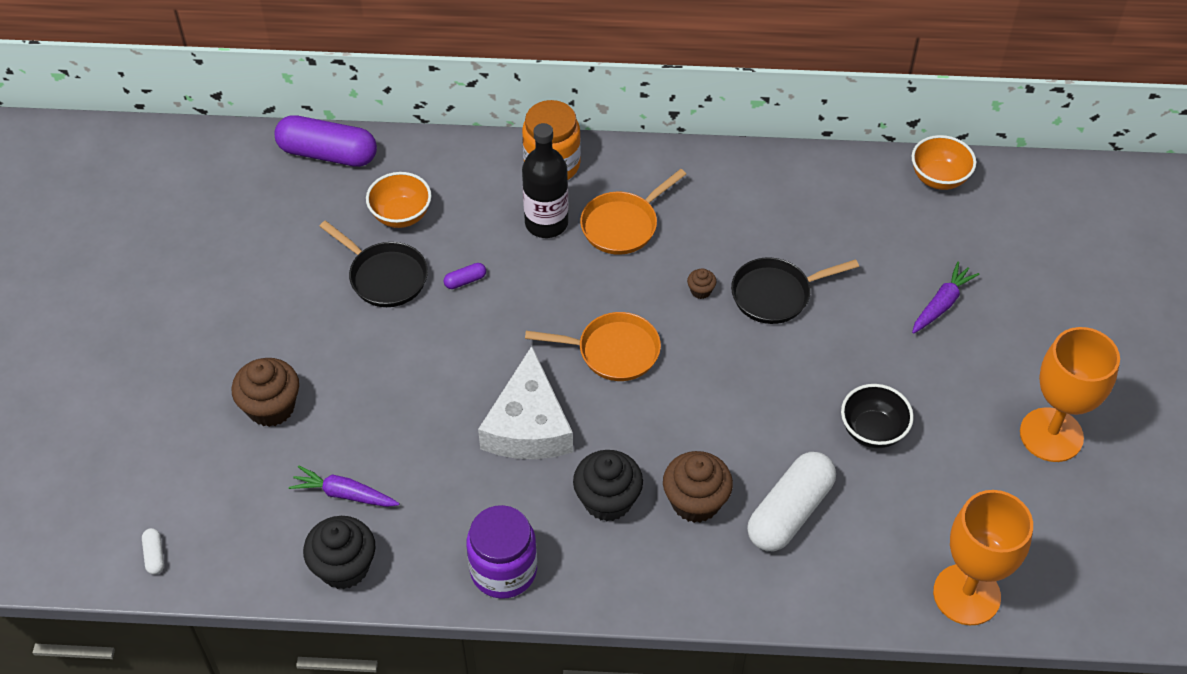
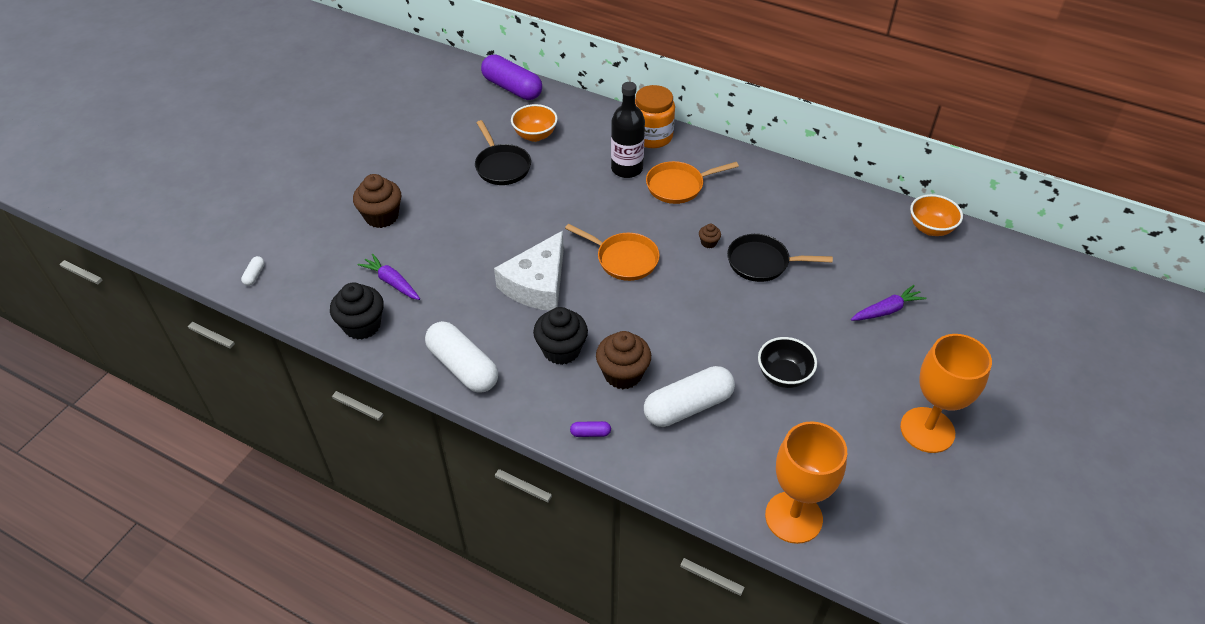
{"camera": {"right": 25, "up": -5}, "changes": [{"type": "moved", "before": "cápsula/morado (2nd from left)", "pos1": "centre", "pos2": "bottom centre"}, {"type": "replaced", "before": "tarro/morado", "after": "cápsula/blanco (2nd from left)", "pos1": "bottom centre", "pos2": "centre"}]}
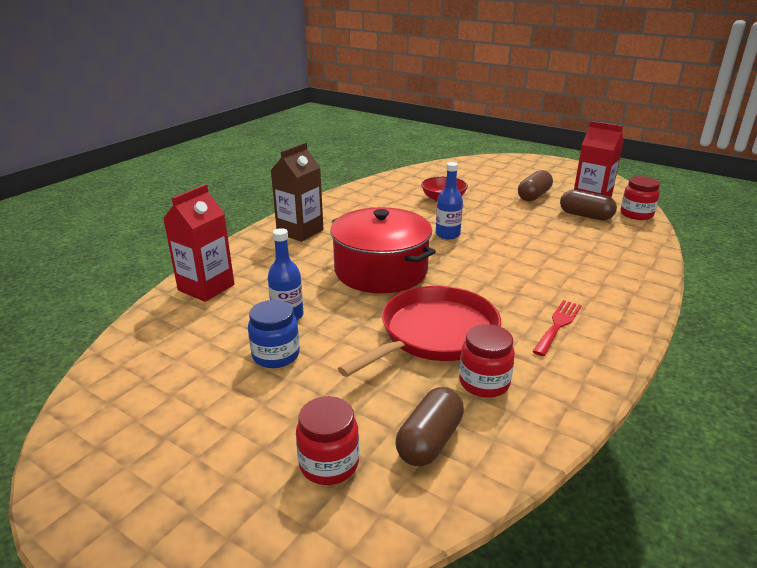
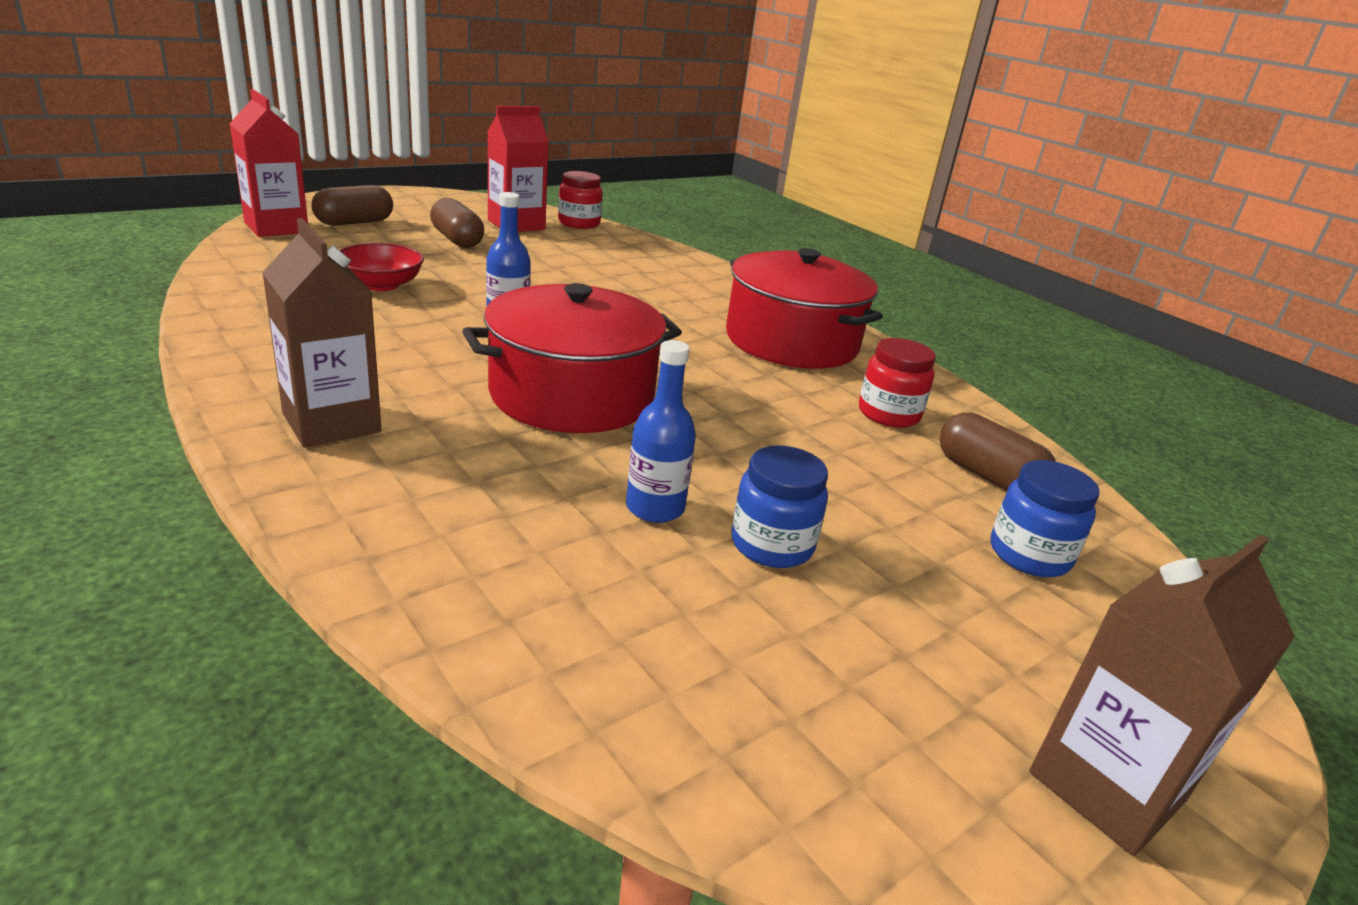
{"camera": {"right": -75, "up": 0}, "changes": [{"type": "removed", "before": "sartén/rojo", "pos1": "centre"}, {"type": "added", "after": "cartón de leche/marrón (2nd from left)", "pos2": "bottom right"}, {"type": "moved", "before": "cartón de leche/rojo (1st from left)", "pos1": "middle left", "pos2": "top left"}, {"type": "moved", "before": "cápsula/marrón (3rd from left in the first image)", "after": "cápsula/marrón (1st from left)", "pos1": "middle right", "pos2": "top left"}, {"type": "replaced", "before": "tenedor/rojo", "after": "olla/rojo (2nd from left)", "pos1": "middle right", "pos2": "centre"}, {"type": "recoloured", "before": "tarro/rojo (1st from left)", "after": "tarro/azul (2nd from left)", "pos1": "bottom centre", "pos2": "middle right"}]}
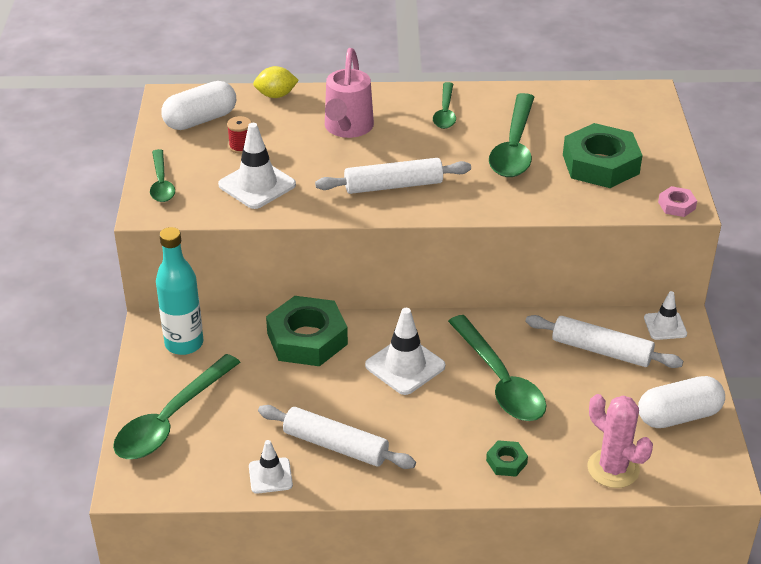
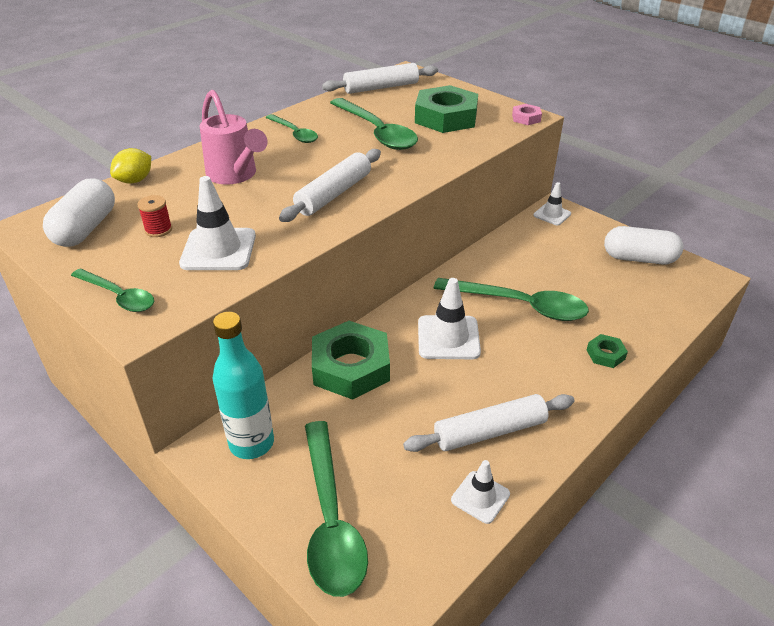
{"camera": {"right": -45, "up": 0}, "changes": [{"type": "removed", "before": "cactus/rosa", "pos1": "bottom right"}, {"type": "moved", "before": "rodillo/blanco (3rd from left in the first image)", "after": "rodillo/blanco (2nd from left)", "pos1": "middle right", "pos2": "top centre"}, {"type": "turned", "before": "cápsula/blanco (2nd from left)", "pos1": "bottom right", "pos2": "middle right", "turn": 75}]}
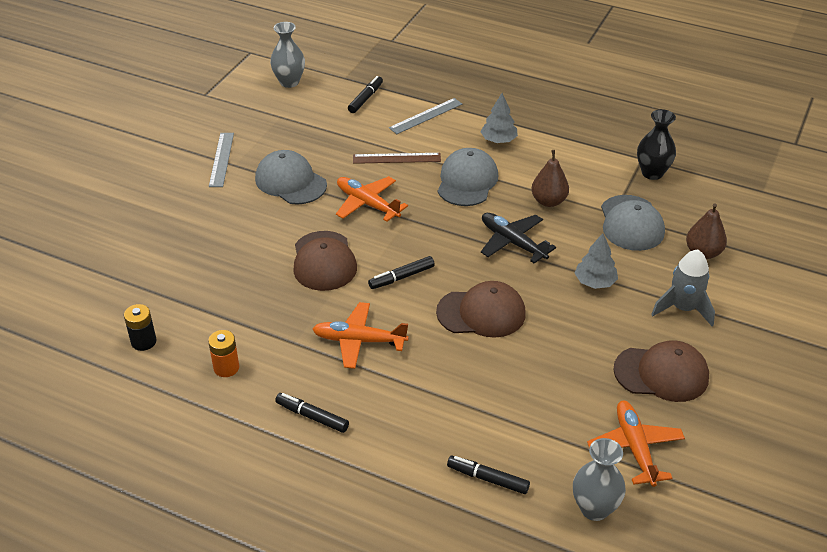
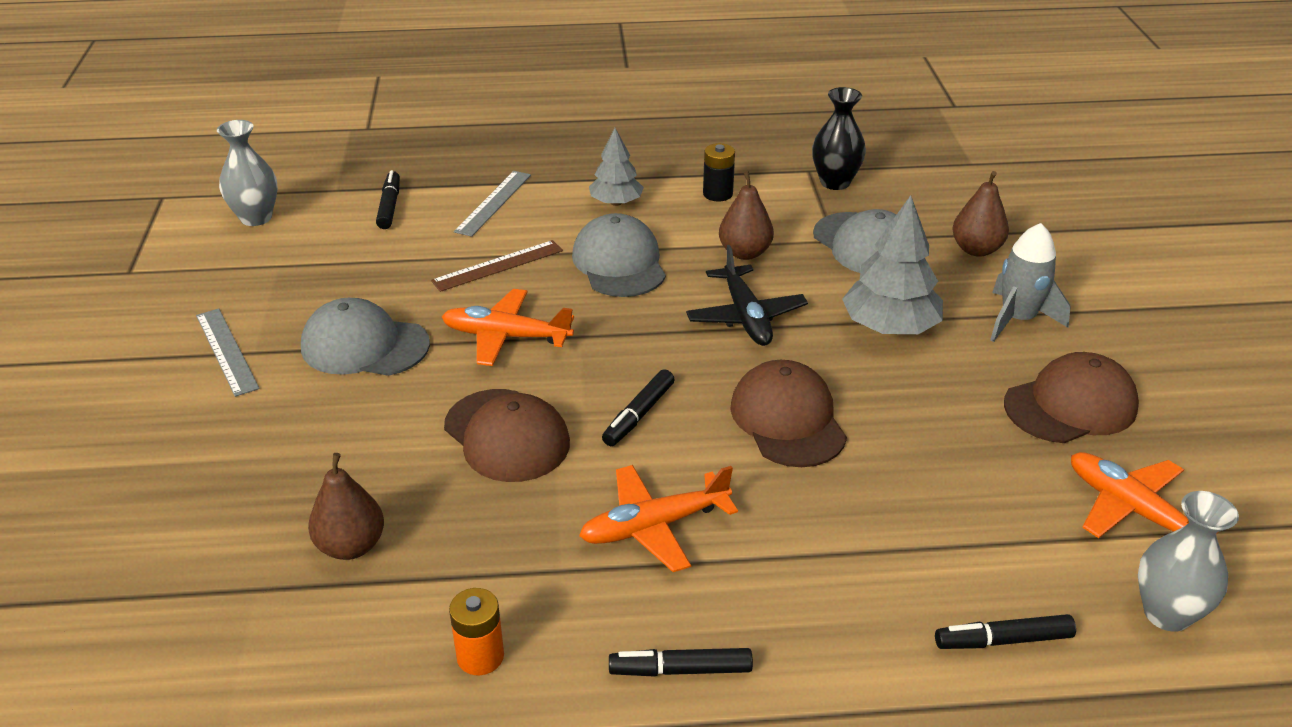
{"camera": {"right": -30, "up": -5}, "changes": [{"type": "added", "after": "pera/marrón (1st from left)", "pos2": "bottom left"}, {"type": "moved", "before": "pila/negro", "pos1": "middle left", "pos2": "top centre"}, {"type": "turned", "before": "gorra/marrón (2nd from left)", "pos1": "centre", "pos2": "centre", "turn": -75}, {"type": "turned", "before": "avión/negro", "pos1": "centre", "pos2": "centre", "turn": -120}, {"type": "resized", "before": "árbol/gris (2nd from left)", "pos1": "middle right", "pos2": "middle right", "scale": 1.58}]}
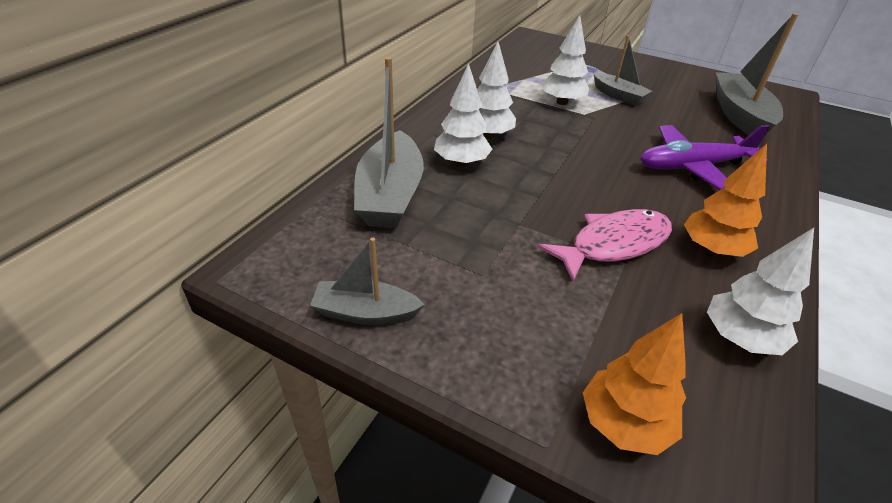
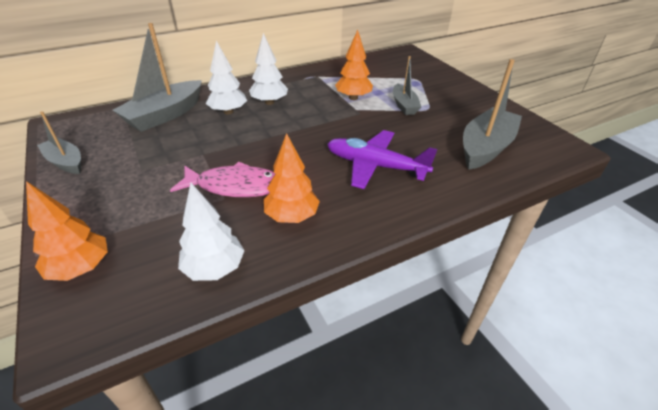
{"camera": {"right": 35, "up": 0}, "changes": [{"type": "recoloured", "before": "árbol/blanco (3rd from left)", "after": "árbol/naranja (3rd from left)", "pos1": "top centre", "pos2": "top centre"}]}
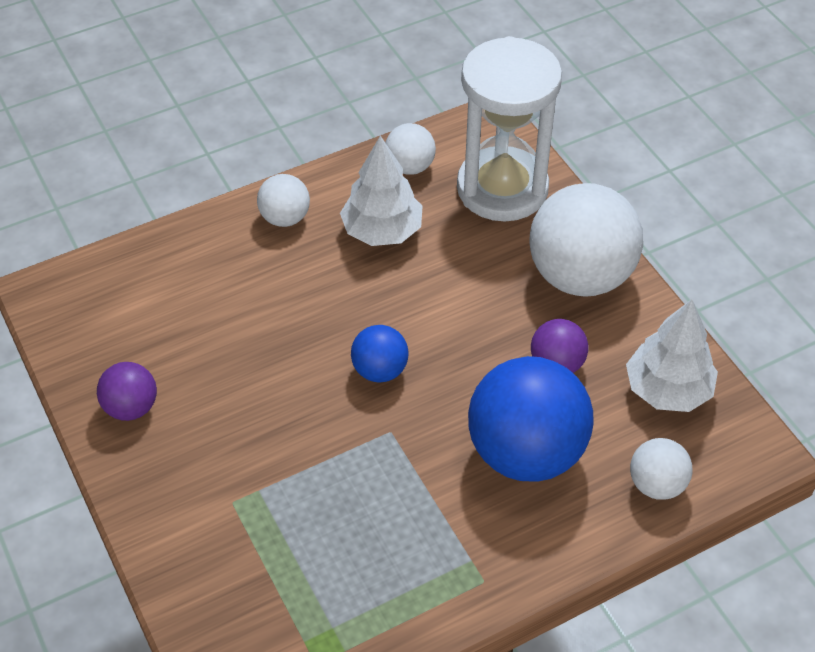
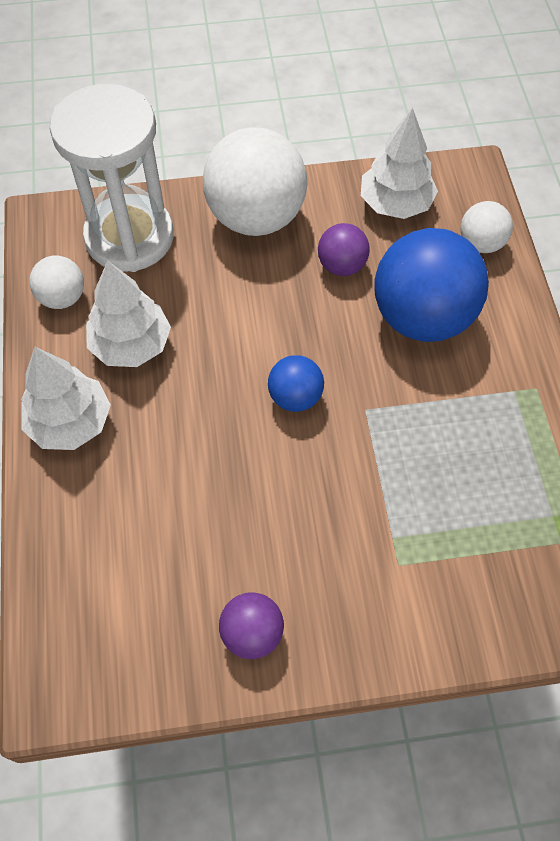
{"camera": {"right": -70, "up": 10}, "changes": [{"type": "replaced", "before": "pelota/blanco (1st from left)", "after": "árbol/blanco (1st from left)", "pos1": "top centre", "pos2": "middle left"}]}
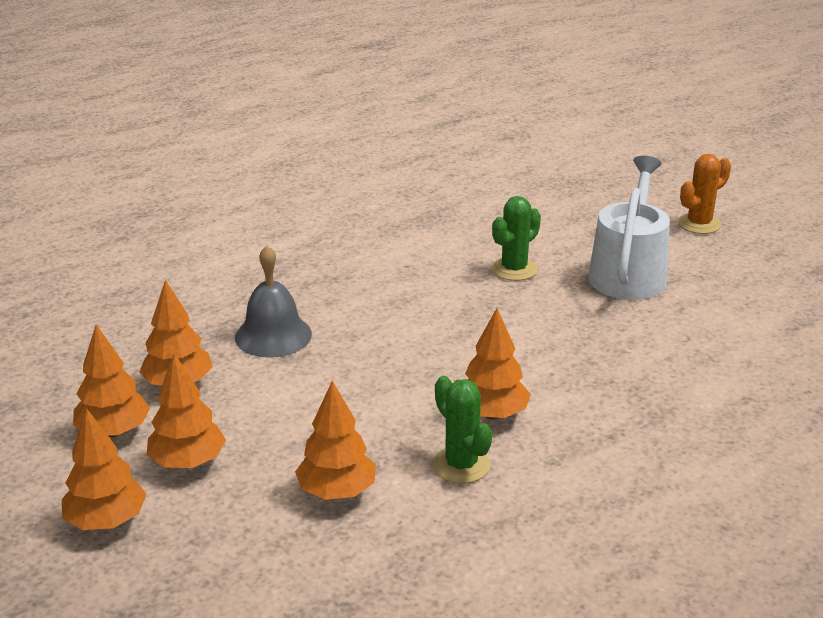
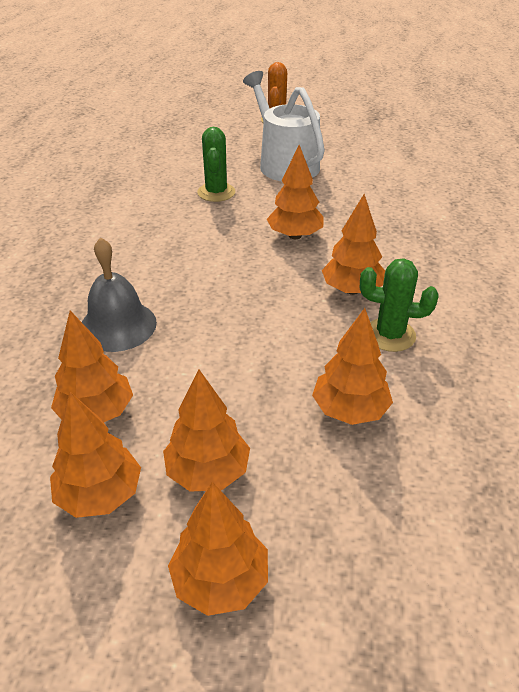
{"camera": {"right": -45, "up": 10}, "changes": [{"type": "added", "after": "árbol/naranja (5th from left)", "pos2": "top centre"}]}
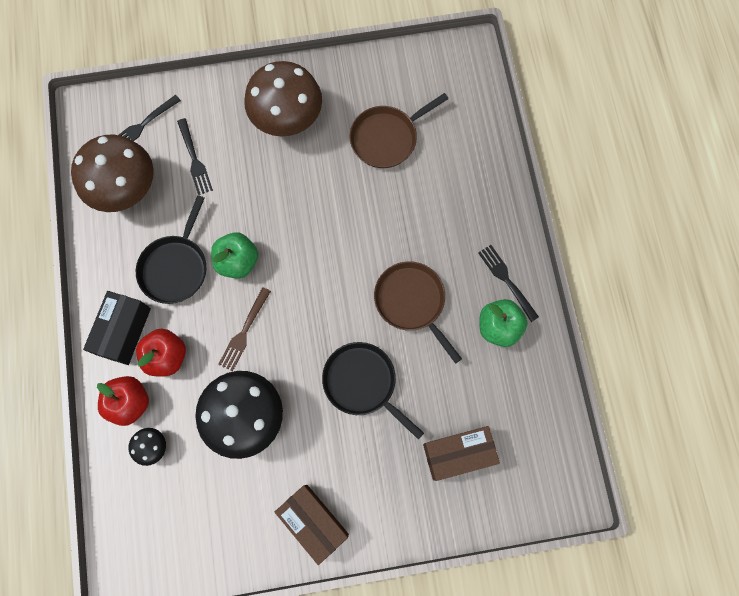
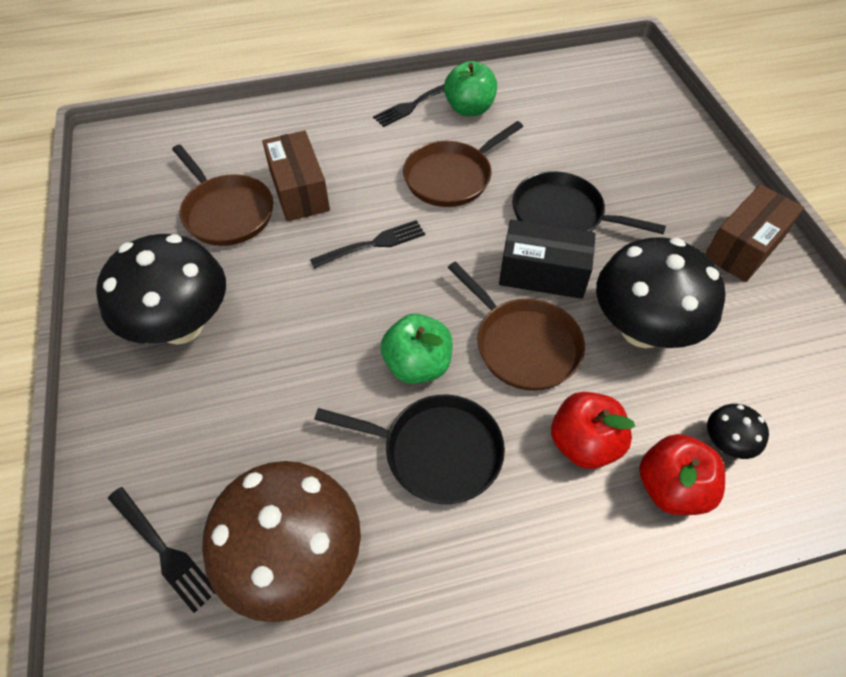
{"camera": {"right": -95, "up": -20}, "changes": [{"type": "moved", "before": "caja/negro", "pos1": "middle left", "pos2": "centre"}, {"type": "moved", "before": "tenedor/negro (2nd from left)", "pos1": "top left", "pos2": "centre"}, {"type": "moved", "before": "caja/marrón (2nd from left in the first image)", "after": "caja/marrón (1st from left)", "pos1": "bottom centre", "pos2": "top centre"}, {"type": "replaced", "before": "tenedor/marrón", "after": "sartén/marrón (3rd from left)", "pos1": "middle left", "pos2": "centre"}, {"type": "recoloured", "before": "seta/marrón (2nd from left)", "after": "seta/negro (1st from left)", "pos1": "top centre", "pos2": "middle left"}, {"type": "turned", "before": "sartén/negro (2nd from left)", "pos1": "centre", "pos2": "top right", "turn": 75}]}
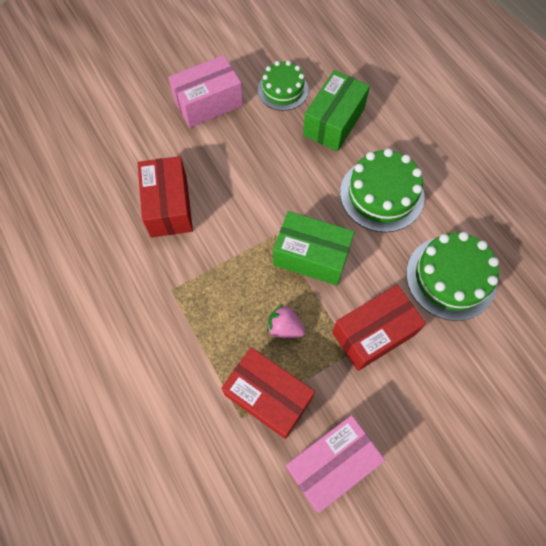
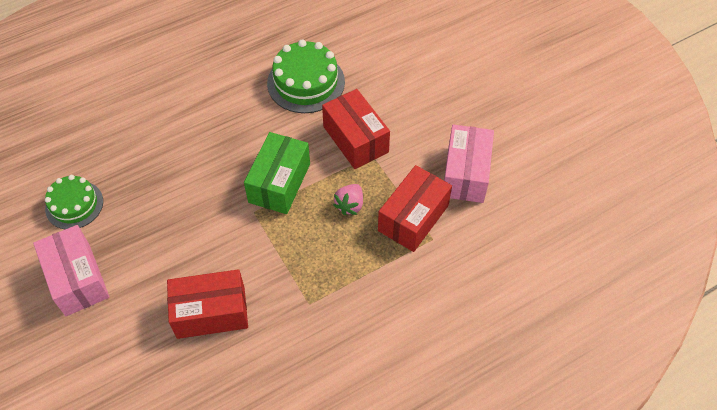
{"camera": {"right": -90, "up": -10}, "changes": [{"type": "removed", "before": "caja/verde (2nd from left)", "pos1": "top centre"}, {"type": "removed", "before": "tarta/verde (2nd from left)", "pos1": "middle right"}, {"type": "turned", "before": "caja/rosa (2nd from left)", "pos1": "bottom centre", "pos2": "centre", "turn": 45}]}
